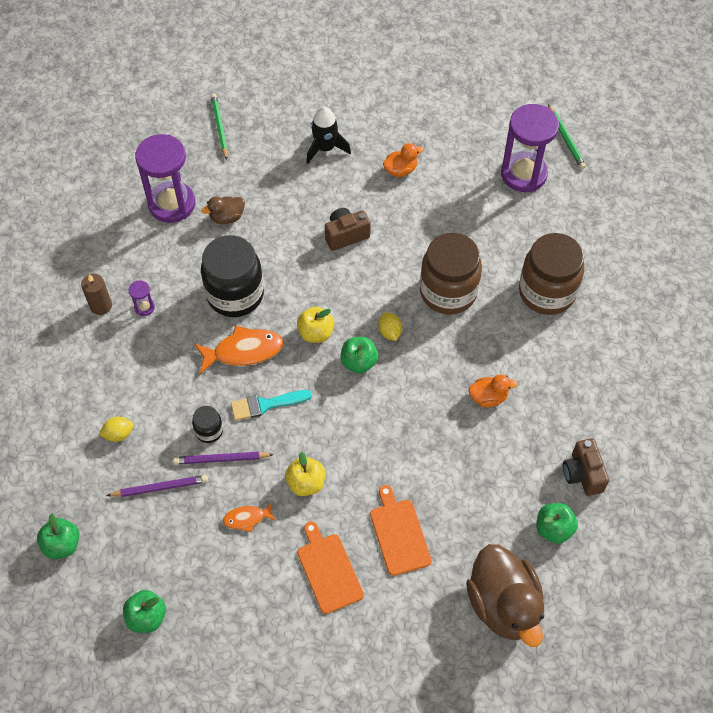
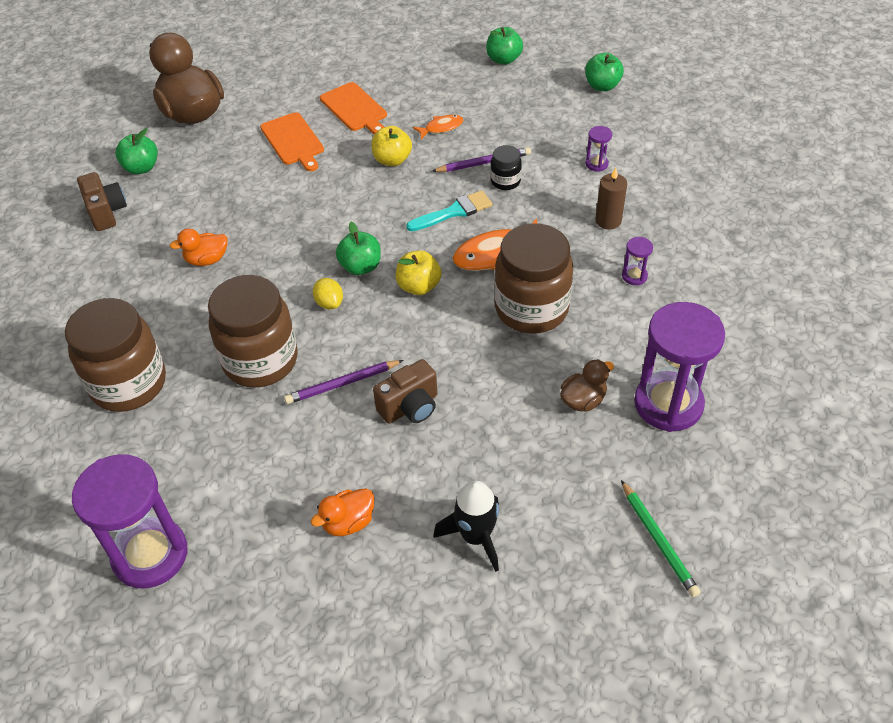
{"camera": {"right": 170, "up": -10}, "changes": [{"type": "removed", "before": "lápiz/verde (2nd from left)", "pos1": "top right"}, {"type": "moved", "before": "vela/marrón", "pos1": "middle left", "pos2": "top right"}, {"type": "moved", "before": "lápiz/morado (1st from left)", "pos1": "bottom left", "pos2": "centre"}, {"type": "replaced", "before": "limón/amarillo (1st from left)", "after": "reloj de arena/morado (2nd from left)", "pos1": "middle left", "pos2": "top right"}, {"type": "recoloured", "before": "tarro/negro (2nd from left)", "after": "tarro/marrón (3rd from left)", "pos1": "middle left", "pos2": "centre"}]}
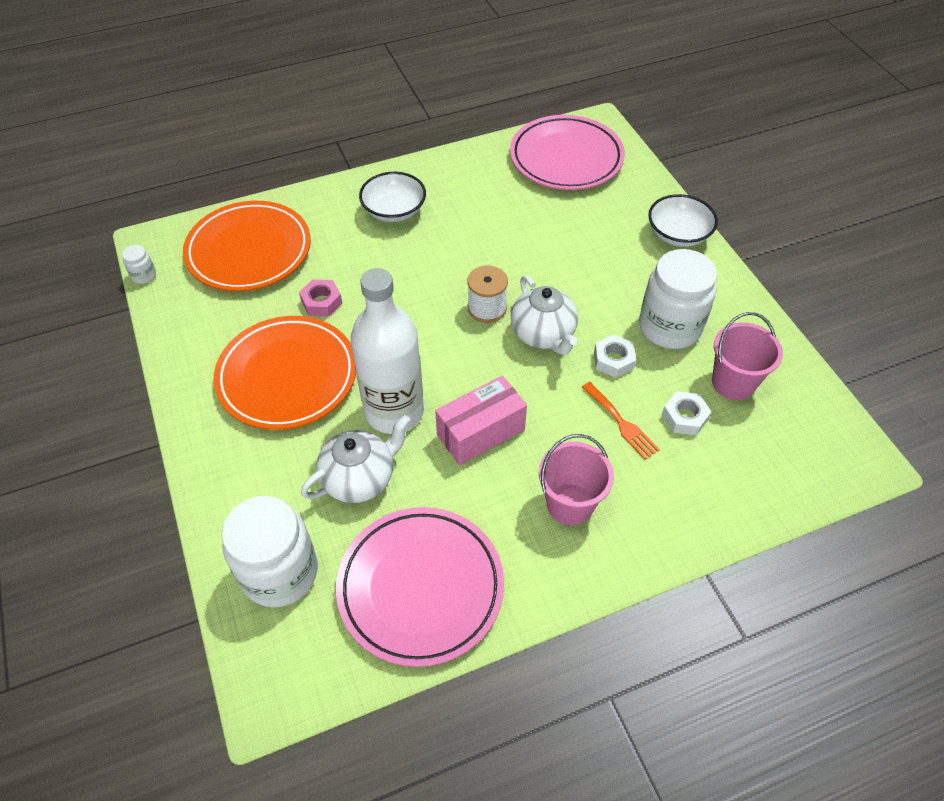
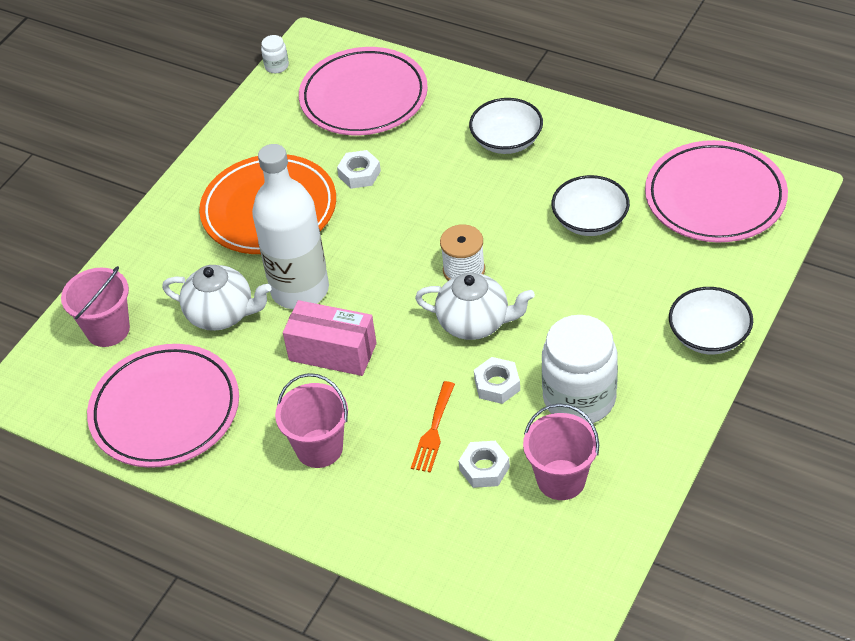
{"camera": {"right": 55, "up": -5}, "changes": [{"type": "added", "after": "cuenco/blanco (2nd from left)", "pos2": "top right"}, {"type": "replaced", "before": "tarro/blanco (2nd from left)", "after": "balde/rosa (1st from left)", "pos1": "bottom left", "pos2": "middle left"}, {"type": "recoloured", "before": "plato/naranja (1st from left)", "after": "plato/rosa (2nd from left)", "pos1": "top left", "pos2": "top centre"}, {"type": "recoloured", "before": "tuerca/rosa", "after": "tuerca/blanco (1st from left)", "pos1": "centre", "pos2": "top centre"}, {"type": "turned", "before": "tetera/blanco (2nd from left)", "pos1": "centre", "pos2": "centre", "turn": -105}]}
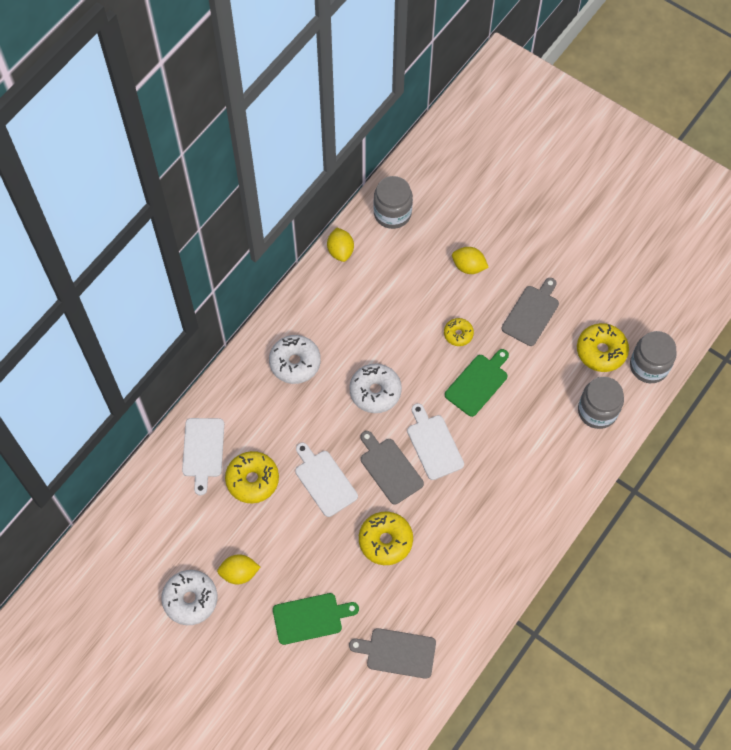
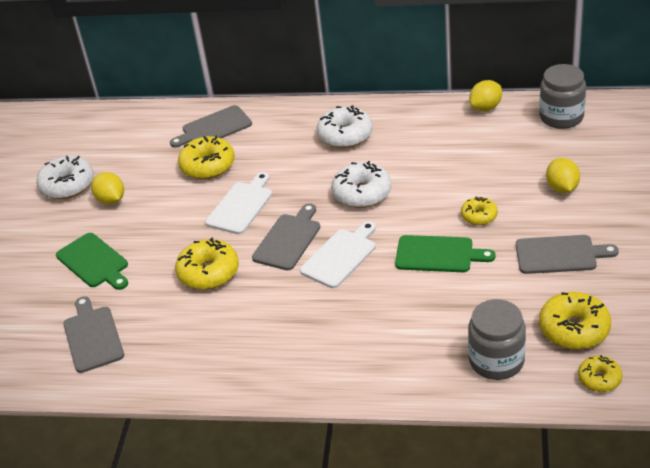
{"camera": {"right": 65, "up": -25}, "changes": [{"type": "replaced", "before": "tarro/gris (3rd from left)", "after": "rosquilla/amarillo (5th from left)", "pos1": "middle right", "pos2": "bottom right"}, {"type": "recoloured", "before": "tabla de cortar/blanco (1st from left)", "after": "tabla de cortar/gris (2nd from left)", "pos1": "middle left", "pos2": "top left"}]}
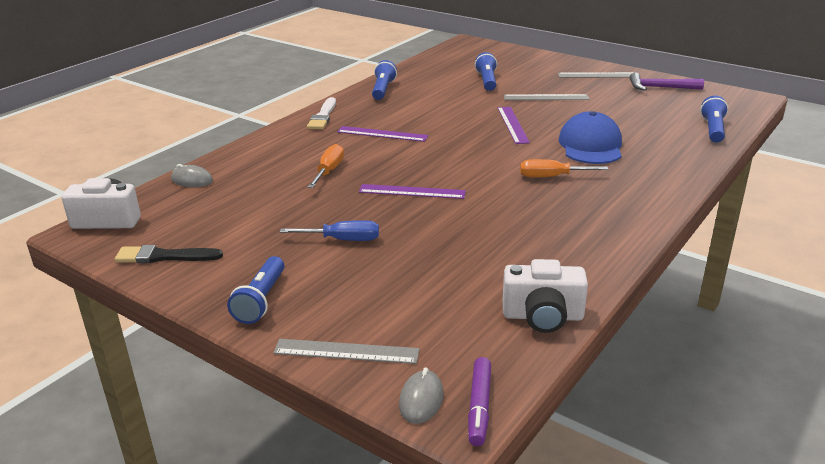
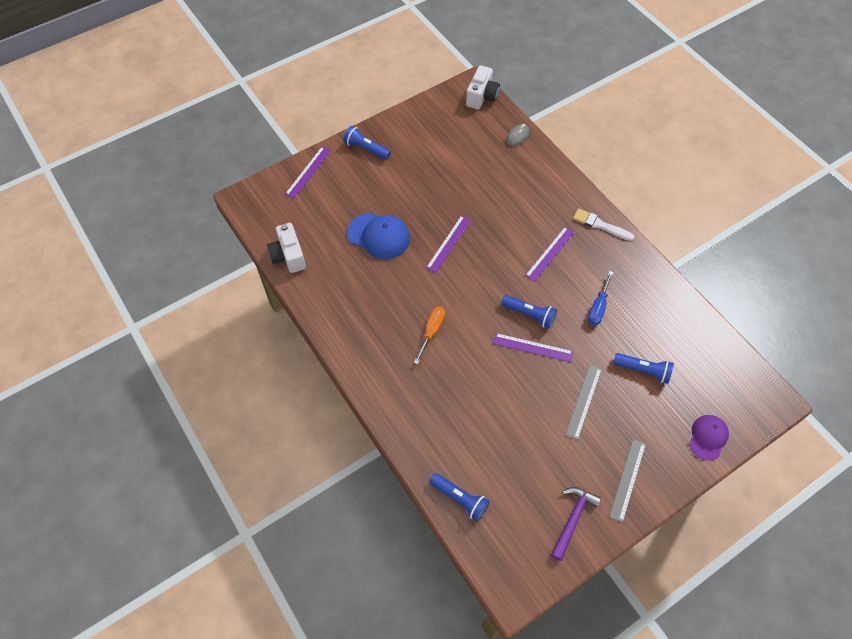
{"camera": {"right": 110, "up": 30}, "changes": [{"type": "removed", "before": "pincel/negro", "pos1": "middle left"}, {"type": "removed", "before": "destornillador/naranja (1st from left)", "pos1": "centre"}, {"type": "removed", "before": "ratón/gris (2nd from left)", "pos1": "bottom centre"}, {"type": "removed", "before": "rotulador/morado", "pos1": "bottom centre"}, {"type": "added", "after": "gorra/morado", "pos2": "bottom right"}, {"type": "moved", "before": "destornillador/azul", "pos1": "centre", "pos2": "middle right"}, {"type": "moved", "before": "lámpara de mano/azul (2nd from left in the first image)", "after": "lámpara de mano/azul (3rd from left)", "pos1": "top centre", "pos2": "centre"}, {"type": "moved", "before": "gorra/azul", "pos1": "top right", "pos2": "centre"}, {"type": "recoloured", "before": "regla/gris (1st from left)", "after": "regla/morado (1st from left)", "pos1": "bottom centre", "pos2": "top centre"}, {"type": "turned", "before": "cámara/blanco (2nd from left in the first image)", "pos1": "centre", "pos2": "centre", "turn": -45}]}
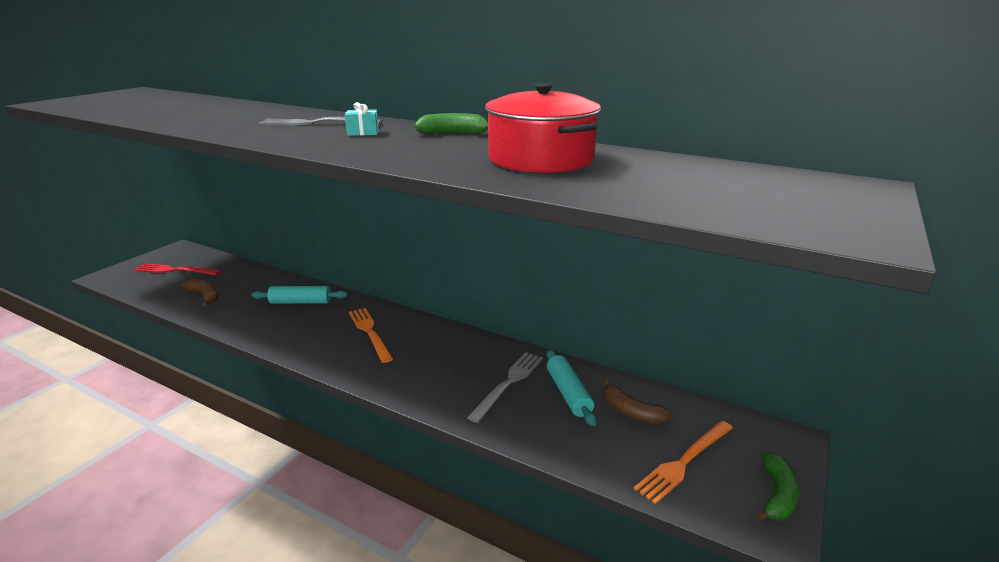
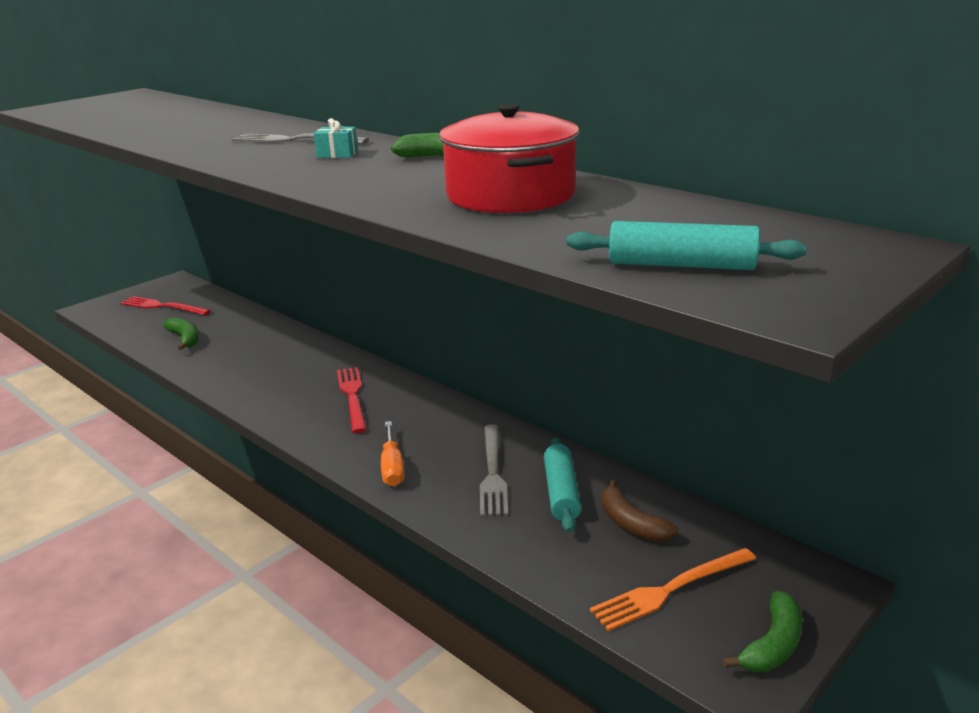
{"camera": {"right": 15, "up": 0}, "changes": [{"type": "added", "after": "destornillador/naranja", "pos2": "centre"}, {"type": "moved", "before": "rodillo/turquesa (1st from left in the first image)", "after": "rodillo/turquesa (2nd from left)", "pos1": "middle left", "pos2": "middle right"}, {"type": "recoloured", "before": "plátano/marrón (1st from left)", "after": "plátano/verde (1st from left)", "pos1": "middle left", "pos2": "middle left"}, {"type": "recoloured", "before": "tenedor/naranja (1st from left)", "after": "tenedor/rojo (2nd from left)", "pos1": "centre", "pos2": "centre"}, {"type": "turned", "before": "tenedor/gris (2nd from left)", "pos1": "bottom centre", "pos2": "centre", "turn": 135}]}
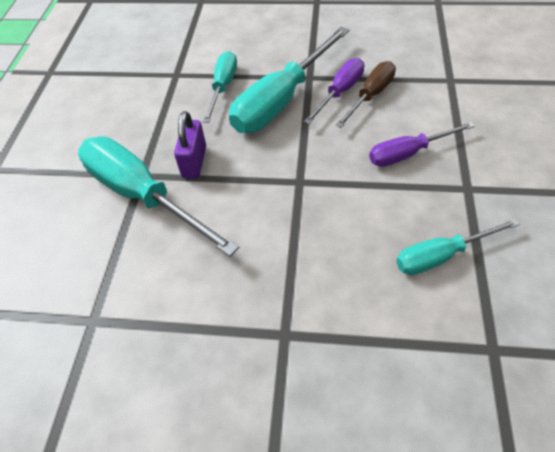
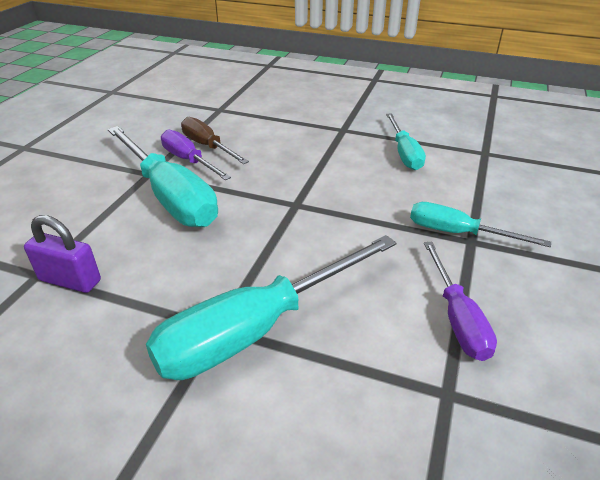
{"camera": {"right": -80, "up": -15}, "changes": [{"type": "moved", "before": "candado/morado", "pos1": "top centre", "pos2": "middle left"}, {"type": "moved", "before": "destornillador/turquesa (2nd from left in the first image)", "after": "destornillador/turquesa (4th from left)", "pos1": "top centre", "pos2": "middle right"}, {"type": "moved", "before": "destornillador/morado (2nd from left)", "pos1": "top right", "pos2": "middle right"}]}
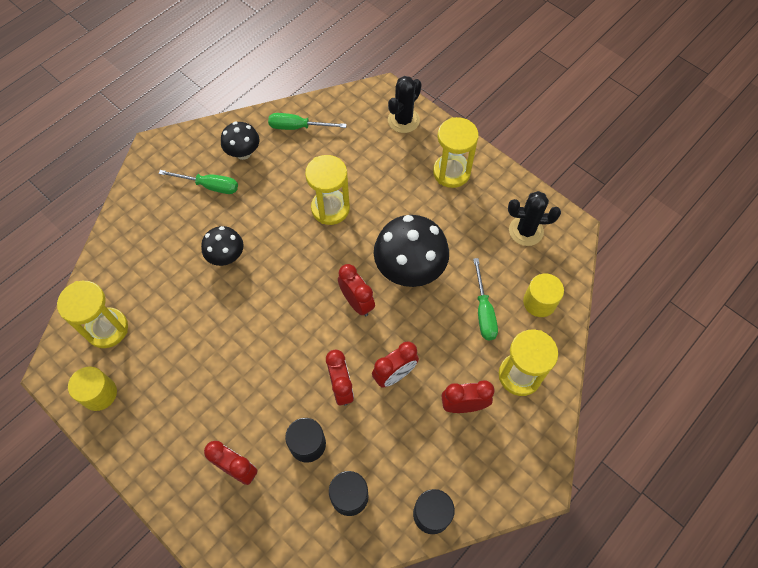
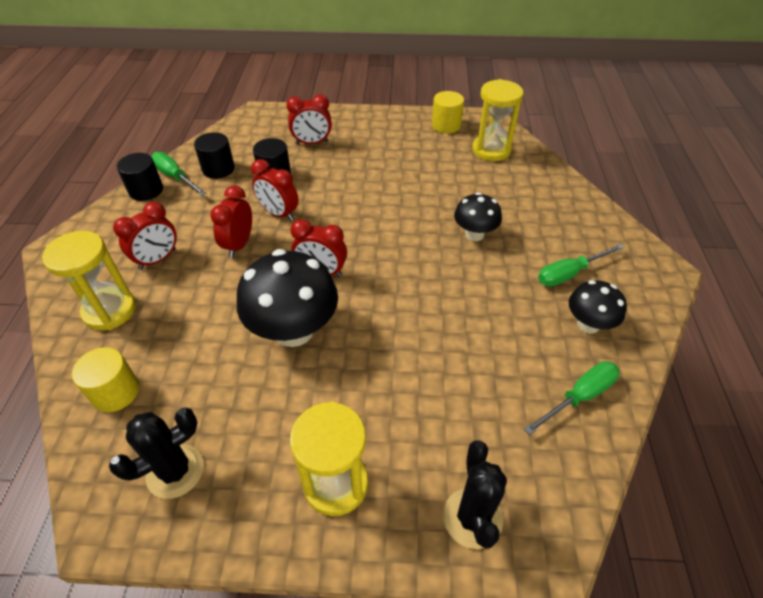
{"camera": {"right": 140, "up": -15}, "changes": [{"type": "removed", "before": "reloj de arena/amarillo (2nd from left)", "pos1": "centre"}, {"type": "moved", "before": "destornillador/verde (3rd from left in the first image)", "after": "destornillador/verde (1st from left)", "pos1": "centre", "pos2": "top left"}]}
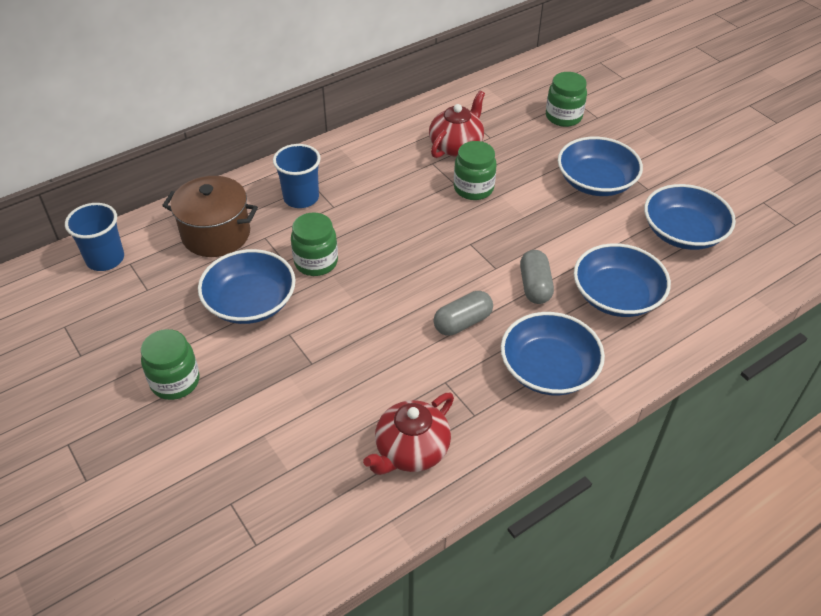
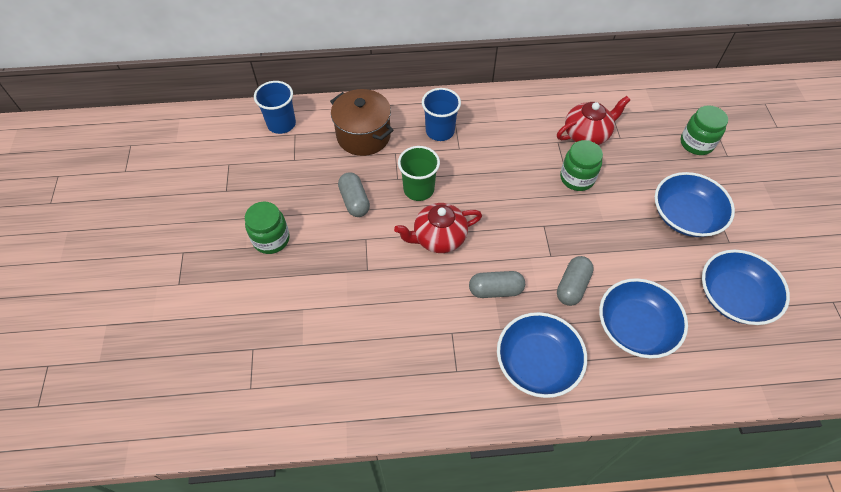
{"camera": {"right": 30, "up": 10}, "changes": [{"type": "moved", "before": "tetera/rojo (1st from left)", "pos1": "bottom centre", "pos2": "centre"}, {"type": "replaced", "before": "cuenco/azul (1st from left)", "after": "cápsula/gris (1st from left)", "pos1": "middle left", "pos2": "centre"}, {"type": "replaced", "before": "tarro/verde (2nd from left)", "after": "vaso/verde", "pos1": "centre", "pos2": "centre"}]}
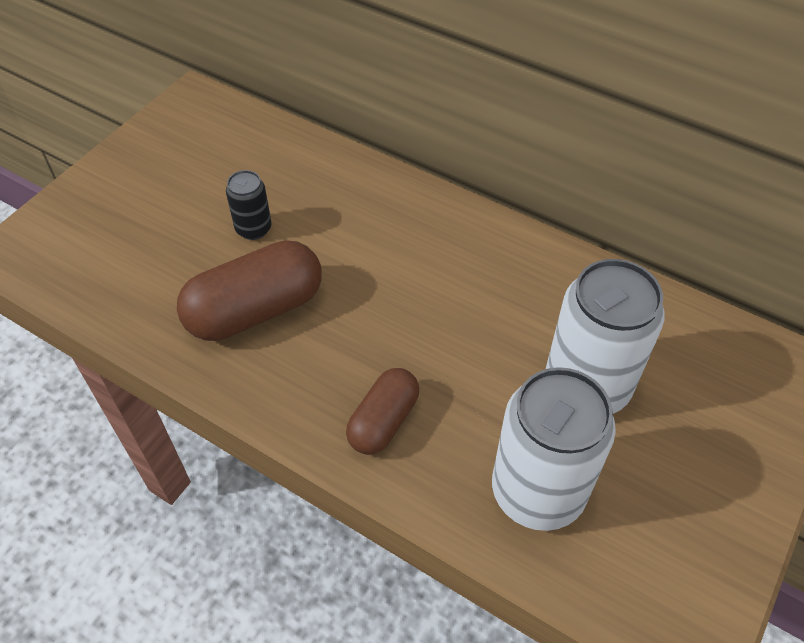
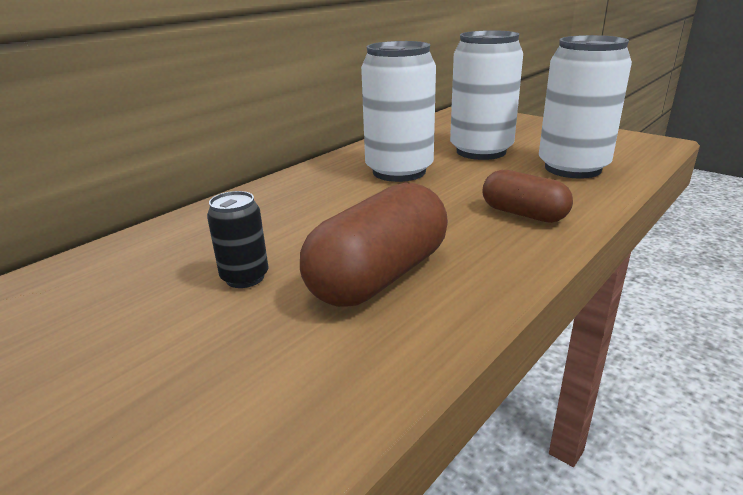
{"camera": {"right": -80, "up": -25}, "changes": [{"type": "added", "after": "lata/blanco (1st from left)", "pos2": "top centre"}, {"type": "turned", "before": "cápsula/marrón (1st from left)", "pos1": "middle left", "pos2": "centre", "turn": 60}]}
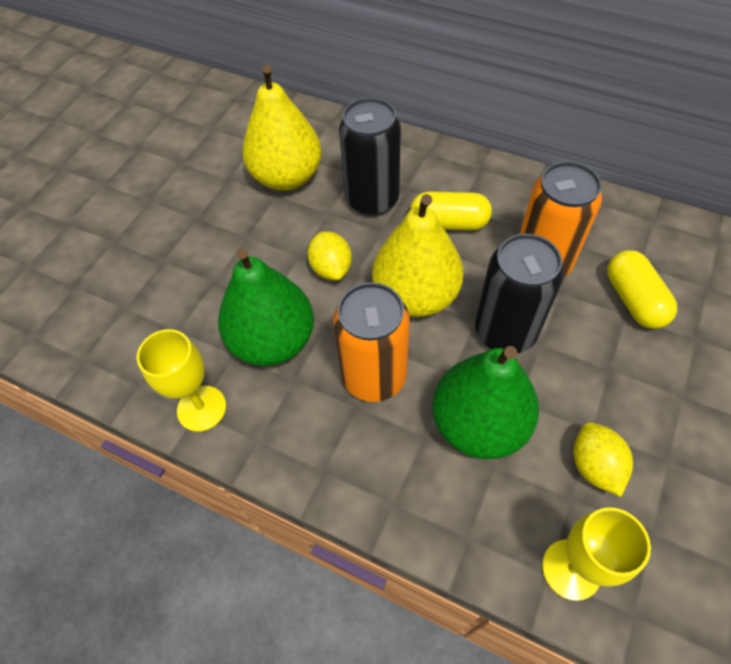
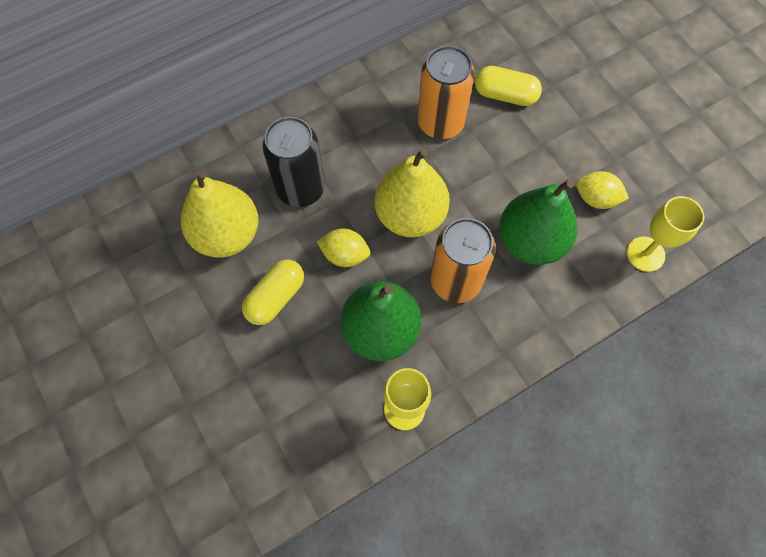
{"camera": {"right": -60, "up": 10}, "changes": [{"type": "removed", "before": "lata/negro (2nd from left)", "pos1": "middle right"}, {"type": "moved", "before": "cápsula/amarillo (1st from left)", "pos1": "top centre", "pos2": "centre"}]}
